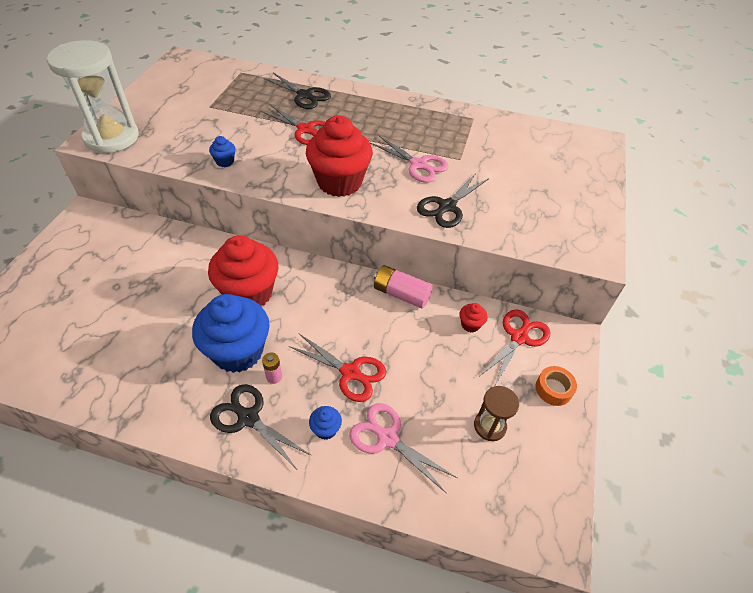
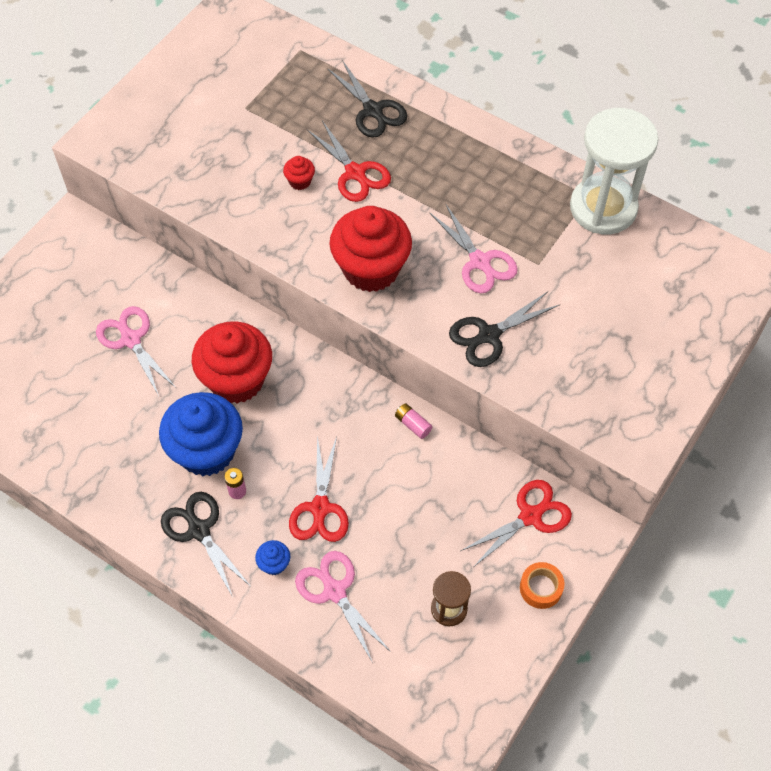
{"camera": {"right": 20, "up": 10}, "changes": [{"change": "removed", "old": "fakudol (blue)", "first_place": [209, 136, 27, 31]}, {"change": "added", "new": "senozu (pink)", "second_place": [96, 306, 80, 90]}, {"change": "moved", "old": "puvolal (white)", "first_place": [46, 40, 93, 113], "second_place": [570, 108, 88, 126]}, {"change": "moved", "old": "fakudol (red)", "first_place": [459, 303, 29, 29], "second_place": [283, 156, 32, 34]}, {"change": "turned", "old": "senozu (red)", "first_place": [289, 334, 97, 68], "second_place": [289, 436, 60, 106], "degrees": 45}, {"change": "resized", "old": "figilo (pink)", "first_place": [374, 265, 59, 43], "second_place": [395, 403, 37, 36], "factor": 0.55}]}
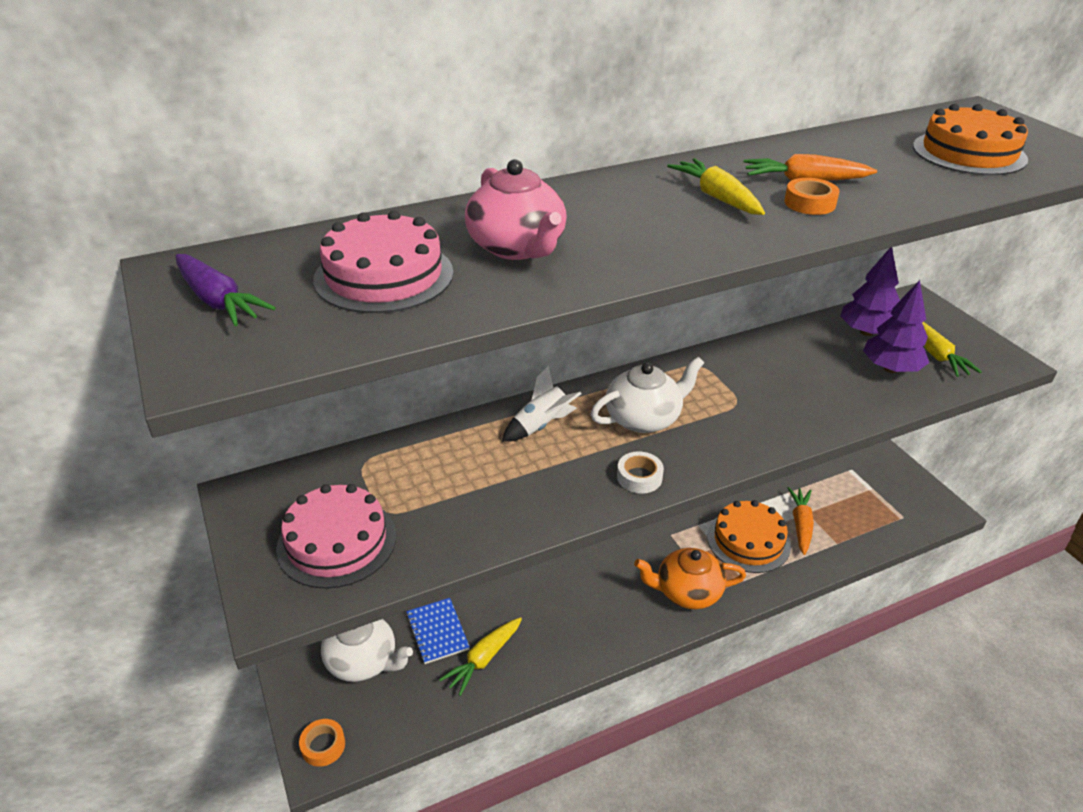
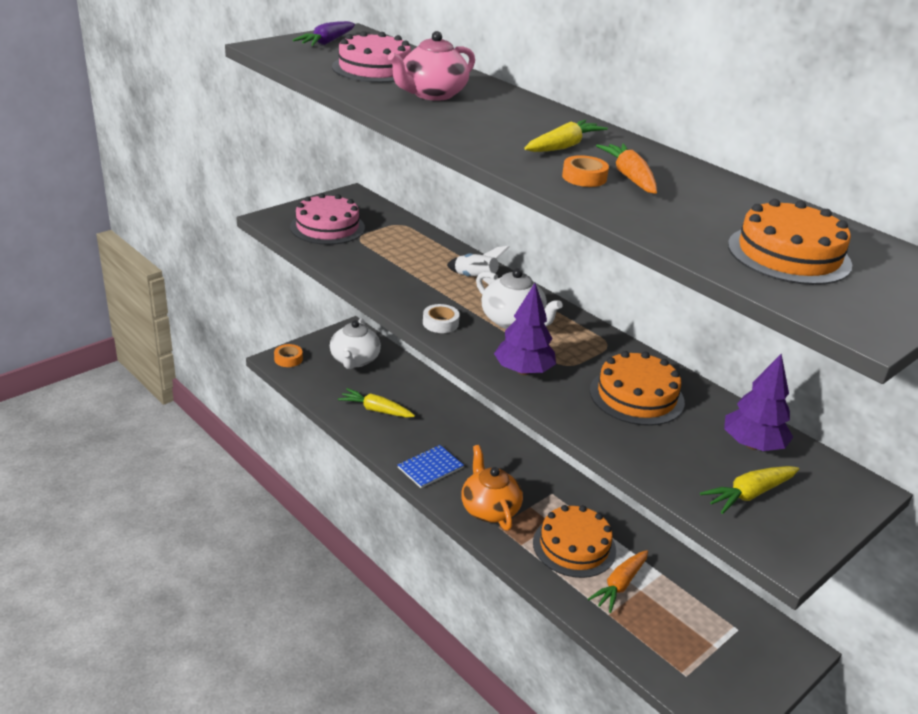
{"camera": {"right": 70, "up": -5}, "changes": [{"change": "added", "new": "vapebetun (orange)", "second_place": [590, 351, 95, 75]}, {"change": "moved", "old": "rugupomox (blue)", "first_place": [406, 598, 64, 66], "second_place": [398, 445, 66, 43]}, {"change": "moved", "old": "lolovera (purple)", "first_place": [863, 280, 66, 93], "second_place": [494, 283, 62, 92]}, {"change": "turned", "old": "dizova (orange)", "first_place": [788, 487, 26, 68], "second_place": [588, 550, 60, 63], "degrees": 135}]}
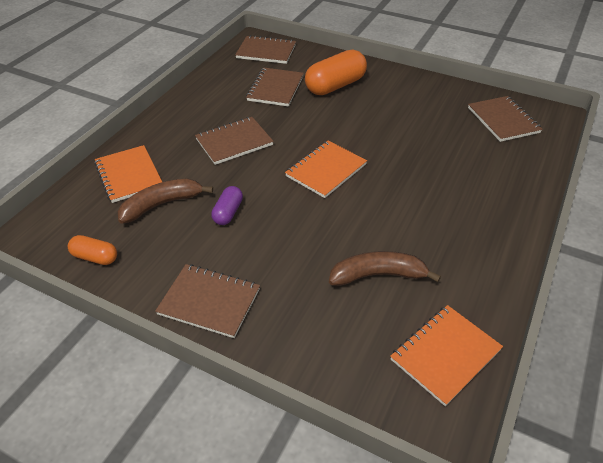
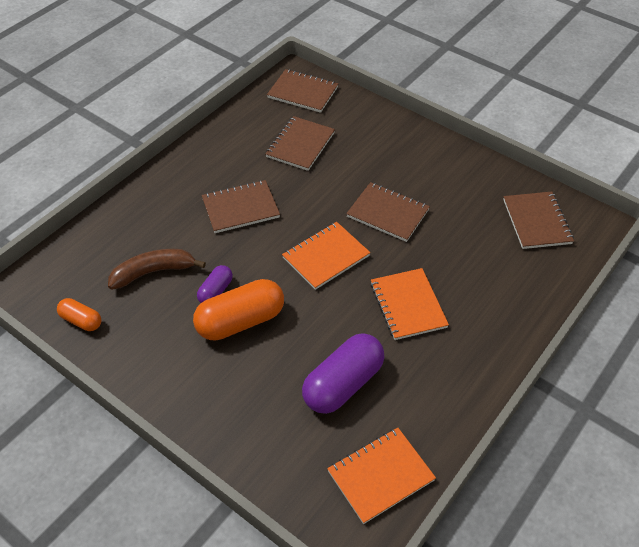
{"camera": {"right": 10, "up": 5}, "changes": [{"change": "moved", "old": "rugupomox (orange)", "first_place": [95, 145, 67, 58], "second_place": [371, 268, 78, 72]}, {"change": "moved", "old": "rugupomox (brown)", "first_place": [155, 264, 105, 74], "second_place": [346, 182, 84, 60]}, {"change": "moved", "old": "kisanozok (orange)", "first_place": [305, 50, 62, 45], "second_place": [193, 279, 91, 62]}, {"change": "replaced", "old": "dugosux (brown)", "new": "kisanozok (purple)", "first_place": [329, 251, 112, 35], "second_place": [302, 334, 83, 80]}]}
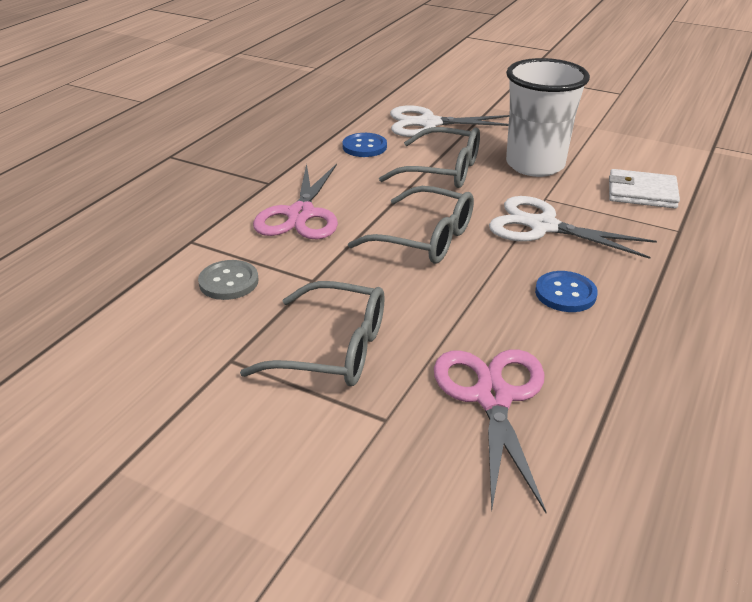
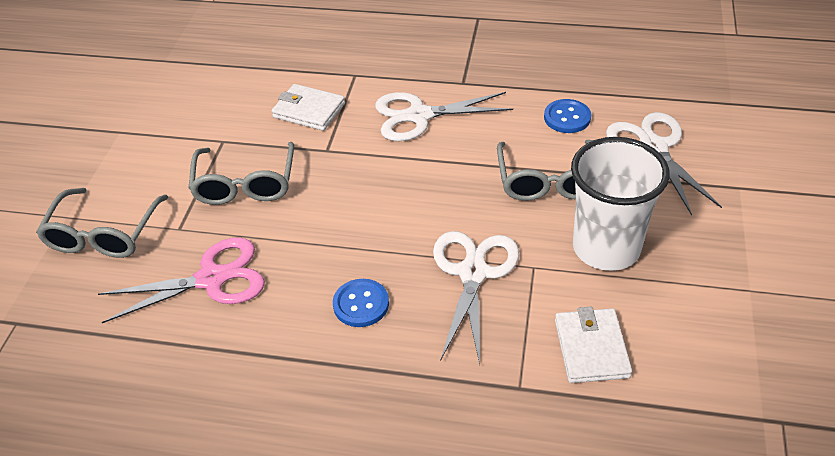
{"camera": {"right": 75, "up": 10}, "changes": [{"change": "moved", "old": "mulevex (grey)", "first_place": [348, 186, 126, 78], "second_place": [36, 188, 132, 70]}, {"change": "replaced", "old": "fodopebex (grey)", "new": "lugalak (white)", "first_place": [198, 260, 60, 40], "second_place": [272, 84, 73, 47]}, {"change": "recoloured", "old": "senozu (pink)", "new": "senozu (white)", "first_place": [253, 164, 85, 75], "second_place": [375, 92, 138, 49]}]}
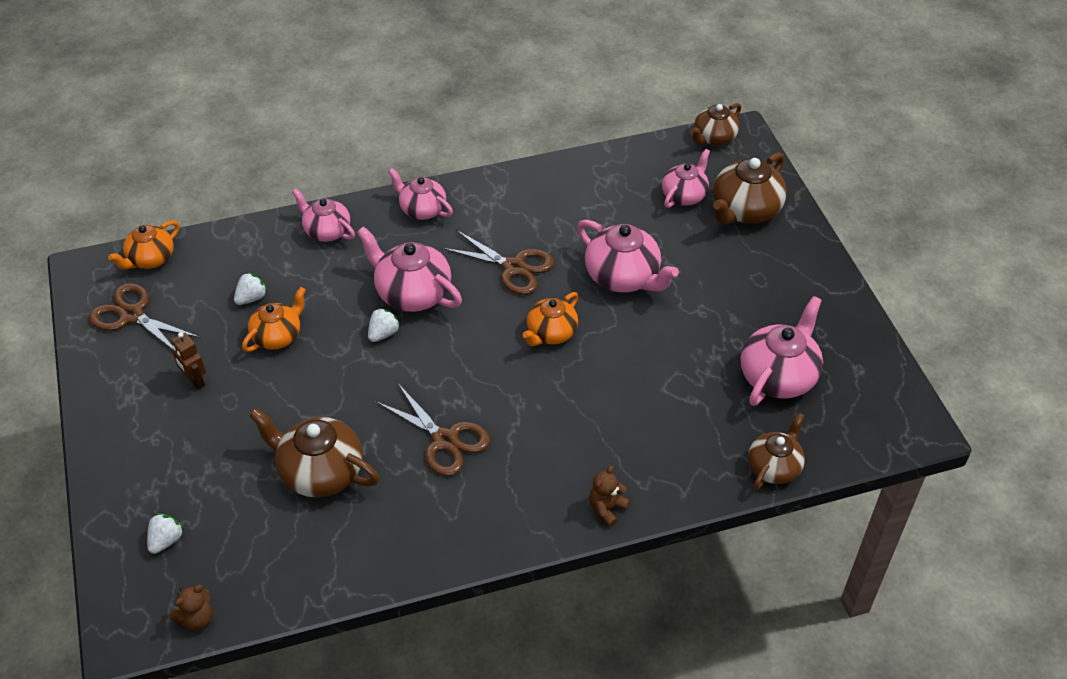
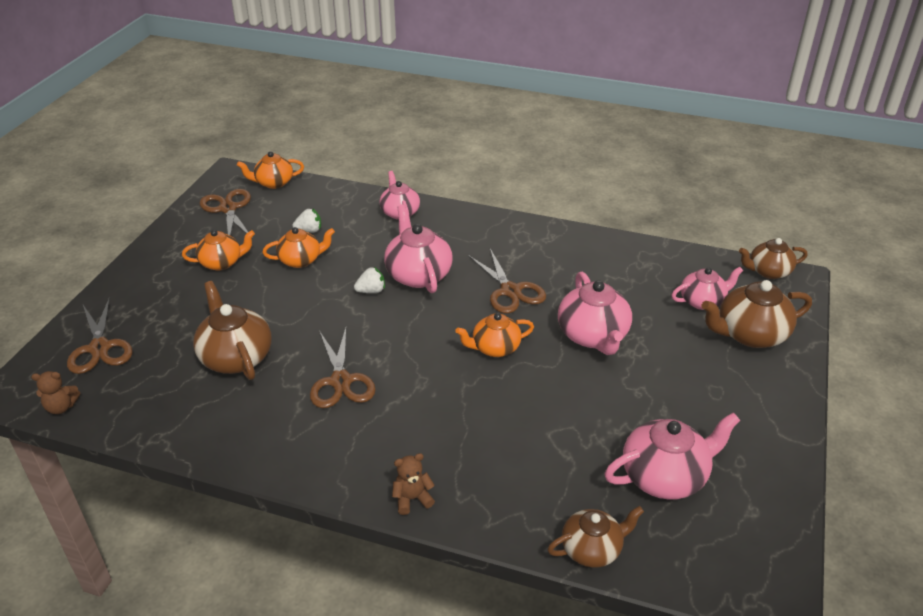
{"camera": {"right": 35, "up": -10}, "changes": [{"change": "removed", "old": "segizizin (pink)", "first_place": [388, 168, 65, 52]}, {"change": "replaced", "old": "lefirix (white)", "new": "senozu (brown)", "first_place": [147, 513, 37, 41], "second_place": [67, 297, 66, 77]}, {"change": "replaced", "old": "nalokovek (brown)", "new": "segizizin (orange)", "first_place": [171, 332, 35, 58], "second_place": [182, 230, 73, 40]}]}
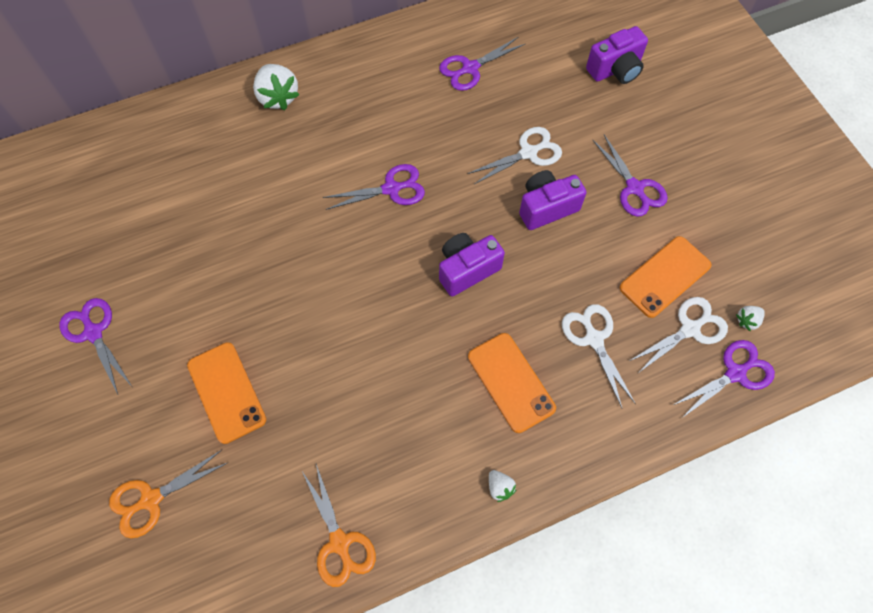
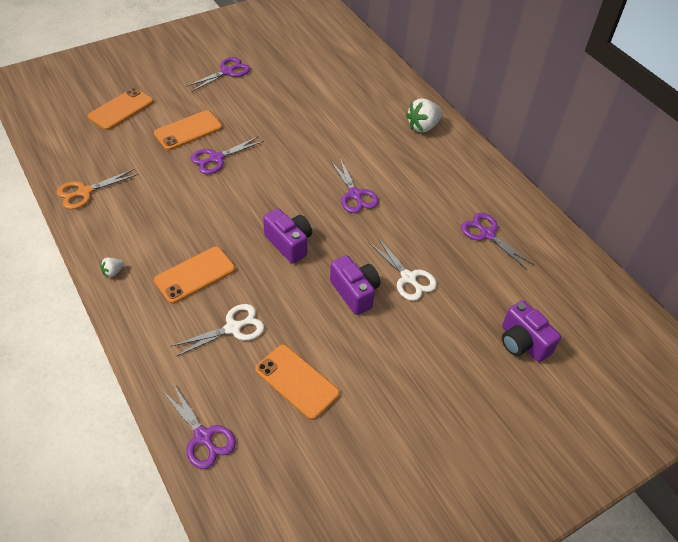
{"camera": {"right": 80, "up": -15}, "changes": [{"change": "removed", "old": "senozu (white)", "first_place": [629, 297, 99, 75]}, {"change": "removed", "old": "lefirix (white)", "first_place": [736, 306, 29, 25]}, {"change": "moved", "old": "senozu (purple)", "first_place": [593, 135, 75, 82], "second_place": [191, 136, 73, 38]}, {"change": "replaced", "old": "senozu (orange)", "new": "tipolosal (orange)", "first_place": [109, 450, 118, 88], "second_place": [88, 88, 65, 42]}]}
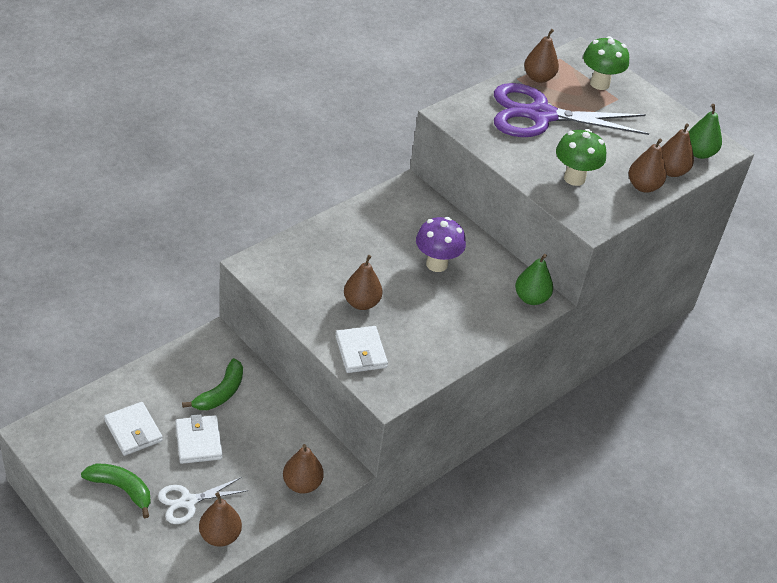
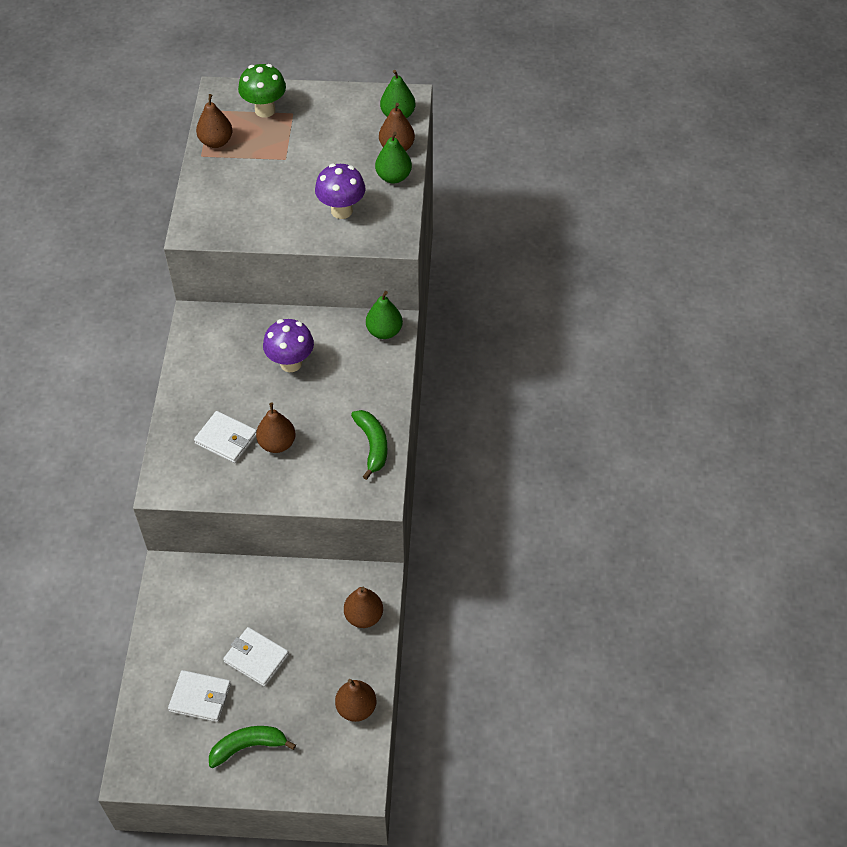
{"camera": {"right": -40, "up": 10}, "changes": [{"change": "removed", "old": "senozu (white)", "first_place": [158, 477, 90, 47]}, {"change": "removed", "old": "senozu (purple)", "first_place": [494, 83, 155, 54]}, {"change": "moved", "old": "dugosux (green)", "first_place": [182, 358, 61, 52], "second_place": [351, 410, 37, 70]}, {"change": "moved", "old": "lugalak (white)", "first_place": [336, 326, 52, 47], "second_place": [194, 411, 63, 52]}, {"change": "recoloured", "old": "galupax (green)", "new": "galupax (purple)", "first_place": [556, 129, 50, 57], "second_place": [315, 163, 51, 56]}, {"change": "recoloured", "old": "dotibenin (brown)", "new": "dotibenin (green)", "first_place": [629, 139, 37, 54], "second_place": [375, 132, 37, 52]}]}
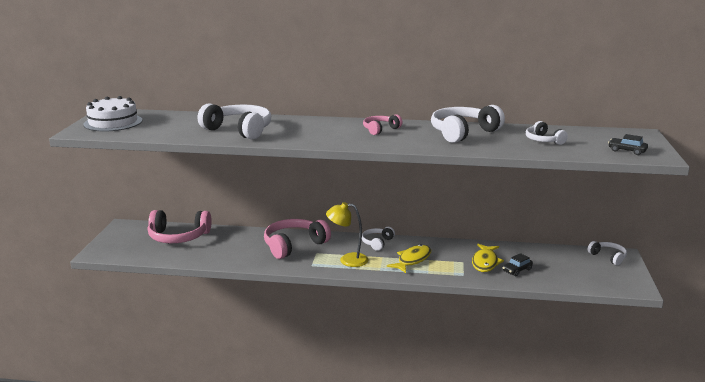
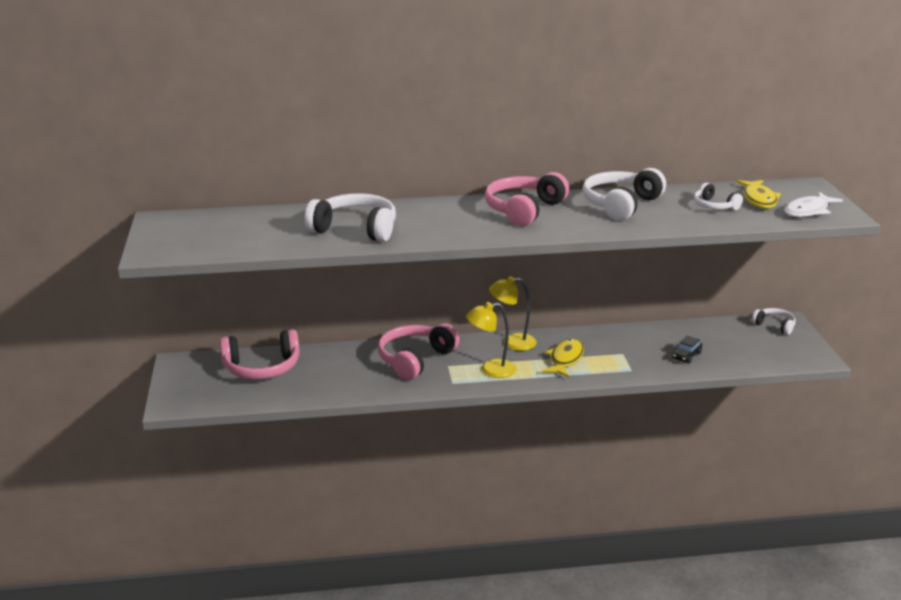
{"camera": {"right": -15, "up": 5}, "changes": [{"change": "removed", "old": "vapebetun (white)", "first_place": [83, 96, 59, 36]}, {"change": "moved", "old": "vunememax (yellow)", "first_place": [472, 244, 32, 28], "second_place": [736, 180, 45, 29]}, {"change": "replaced", "old": "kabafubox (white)", "new": "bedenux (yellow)", "first_place": [362, 227, 33, 24], "second_place": [489, 276, 48, 75]}, {"change": "replaced", "old": "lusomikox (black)", "new": "vunememax (white)", "first_place": [608, 134, 40, 21], "second_place": [784, 192, 59, 25]}, {"change": "resized", "old": "kabafubox (pink)", "first_place": [363, 114, 39, 21], "second_place": [485, 172, 84, 54], "factor": 1.84}]}
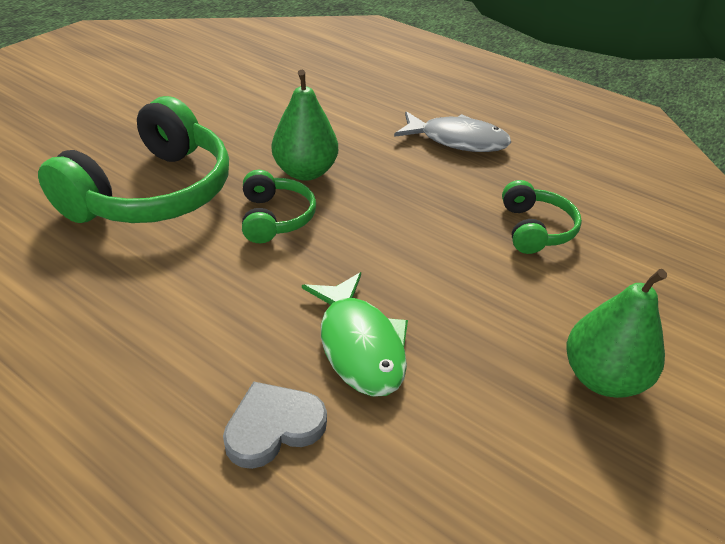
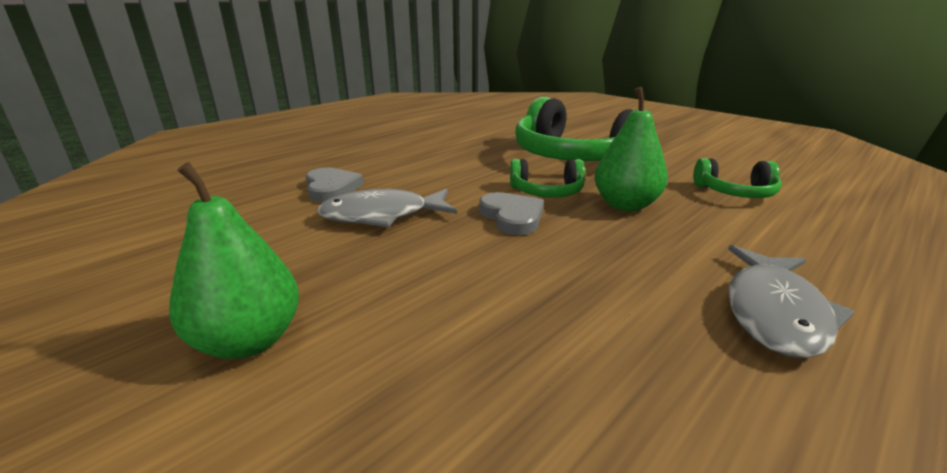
{"camera": {"right": 100, "up": -15}, "changes": [{"change": "added", "new": "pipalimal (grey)", "second_place": [479, 192, 65, 43]}, {"change": "moved", "old": "kabafubox (green)", "first_place": [502, 180, 80, 74], "second_place": [693, 158, 89, 40]}, {"change": "recoloured", "old": "vunememax (green)", "new": "vunememax (grey)", "first_place": [302, 272, 106, 125], "second_place": [317, 189, 140, 38]}]}
